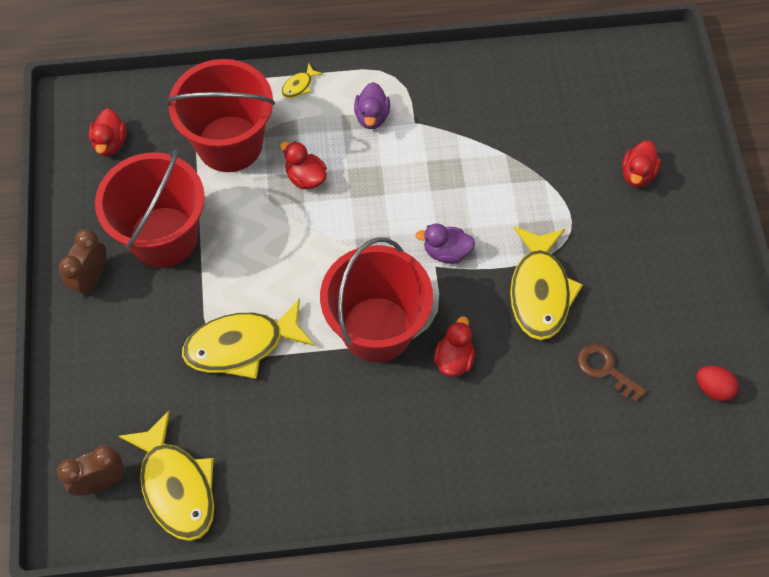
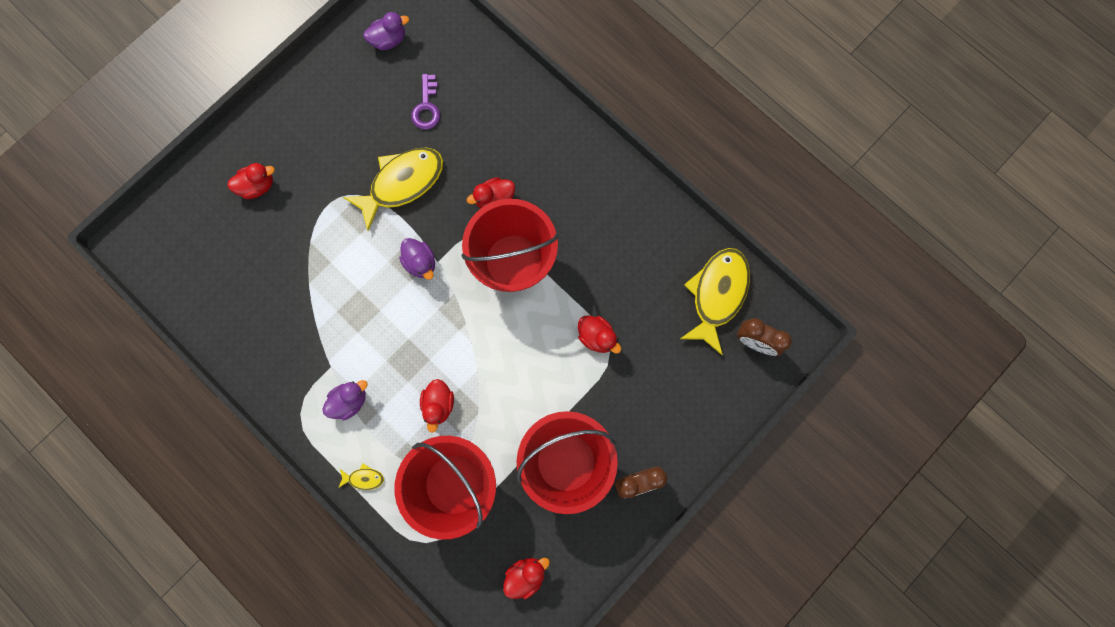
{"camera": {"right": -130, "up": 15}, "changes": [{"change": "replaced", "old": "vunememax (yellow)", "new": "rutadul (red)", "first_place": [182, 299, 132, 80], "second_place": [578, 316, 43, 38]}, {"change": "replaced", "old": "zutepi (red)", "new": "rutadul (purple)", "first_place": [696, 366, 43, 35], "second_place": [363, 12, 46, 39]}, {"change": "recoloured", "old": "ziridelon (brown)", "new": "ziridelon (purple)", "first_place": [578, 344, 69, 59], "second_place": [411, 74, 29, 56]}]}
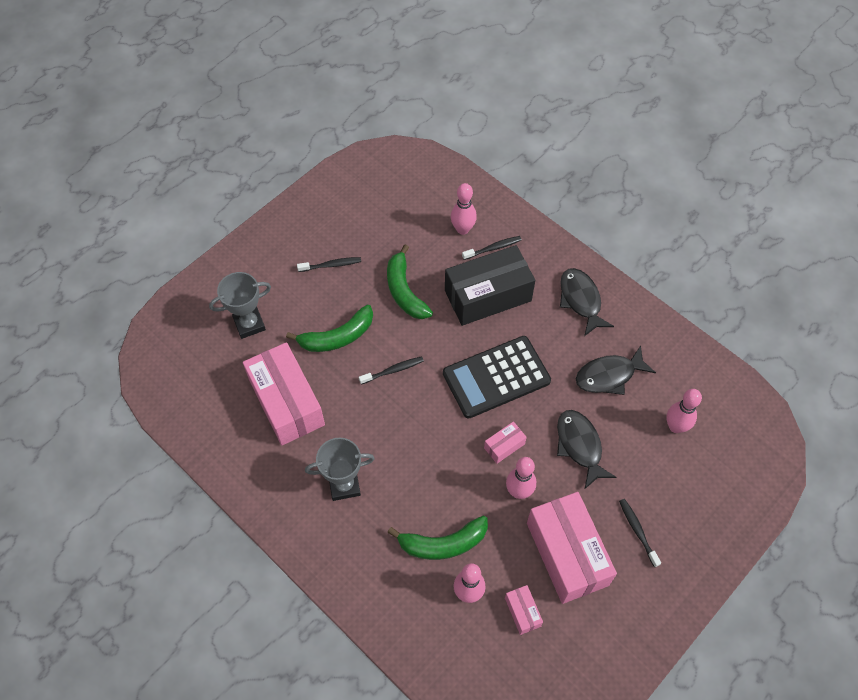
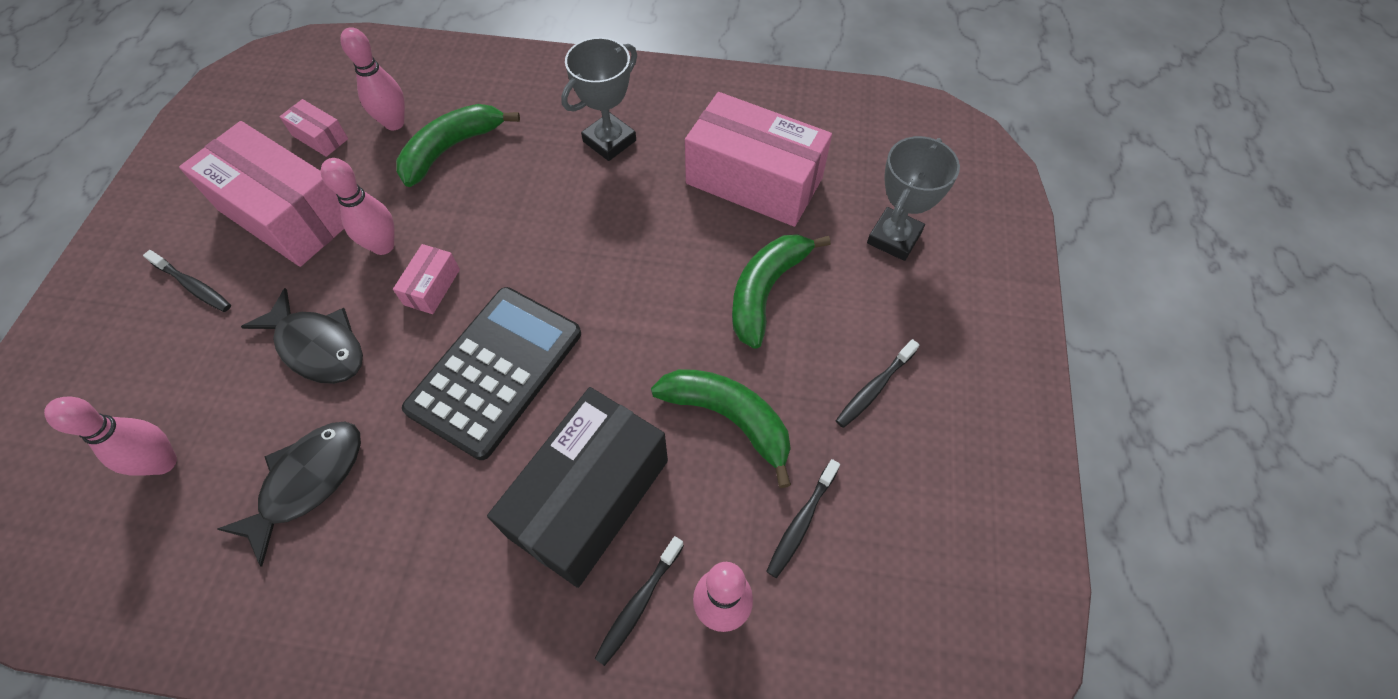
{"camera": {"right": 145, "up": 0}, "changes": [{"change": "removed", "old": "vunememax (black)", "first_place": [560, 268, 54, 68]}, {"change": "moved", "old": "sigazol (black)", "first_place": [359, 356, 65, 29], "second_place": [766, 459, 74, 119]}]}
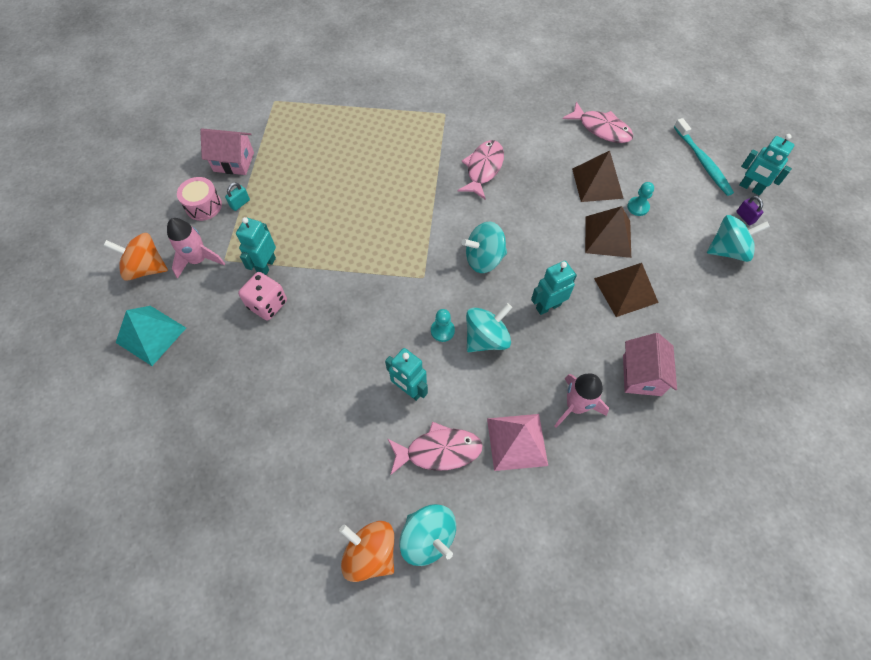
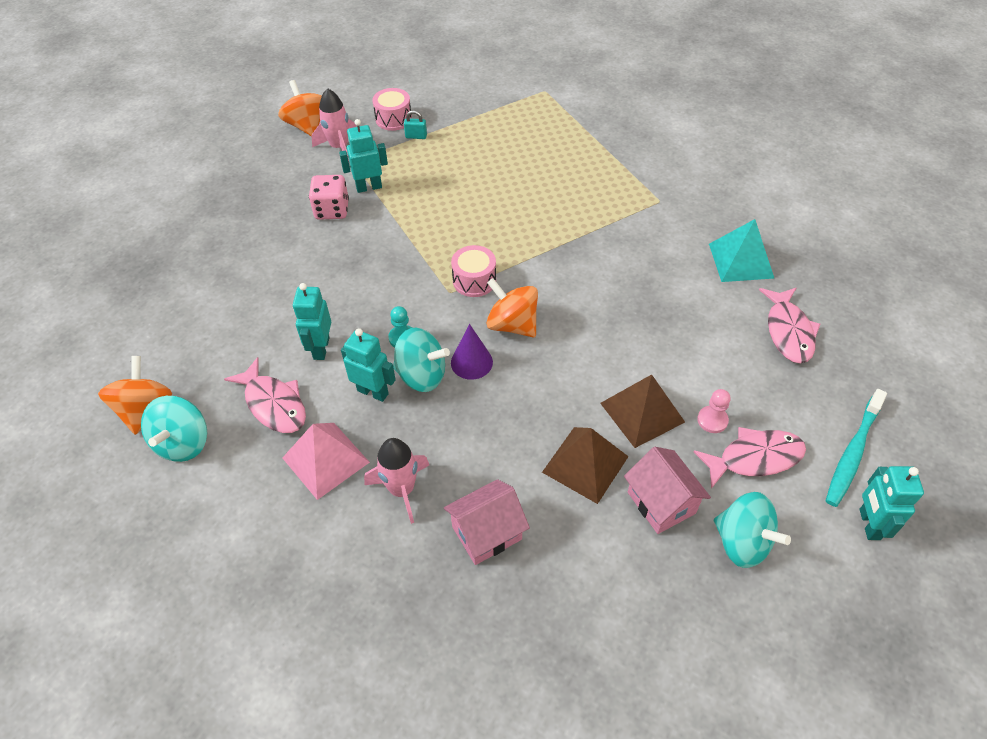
{"camera": {"right": 55, "up": -10}, "changes": [{"change": "removed", "old": "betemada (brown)", "first_place": [572, 151, 52, 51]}, {"change": "removed", "old": "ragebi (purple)", "first_place": [736, 196, 27, 29]}, {"change": "added", "new": "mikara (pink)", "second_place": [451, 245, 45, 52]}, {"change": "added", "new": "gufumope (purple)", "second_place": [451, 324, 42, 56]}, {"change": "moved", "old": "betemada (turquoise)", "first_place": [116, 306, 70, 60], "second_place": [709, 219, 65, 63]}, {"change": "moved", "old": "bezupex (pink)", "first_place": [200, 128, 54, 47], "second_place": [624, 447, 87, 87]}, {"change": "moved", "old": "vunememax (pink)", "first_place": [458, 140, 46, 60], "second_place": [694, 427, 112, 62]}, {"change": "moved", "old": "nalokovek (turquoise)", "first_place": [531, 261, 46, 54], "second_place": [341, 328, 55, 74]}, {"change": "recoloured", "old": "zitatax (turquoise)", "new": "zitatax (orange)", "first_place": [462, 221, 45, 52], "second_place": [487, 278, 51, 59]}, {"change": "recoloured", "old": "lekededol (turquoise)", "new": "lekededol (pink)", "first_place": [627, 182, 27, 34], "second_place": [697, 389, 34, 44]}]}
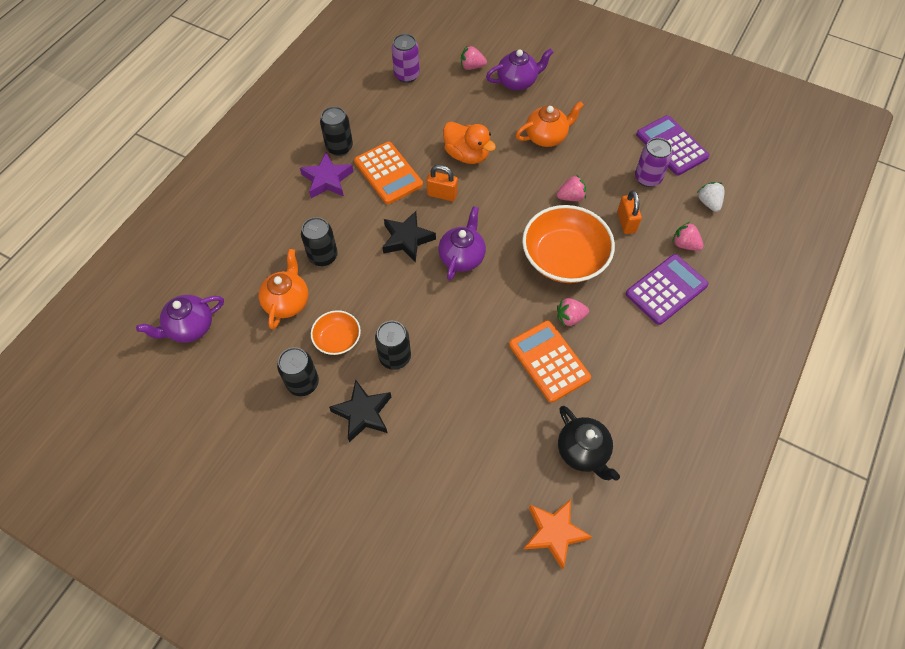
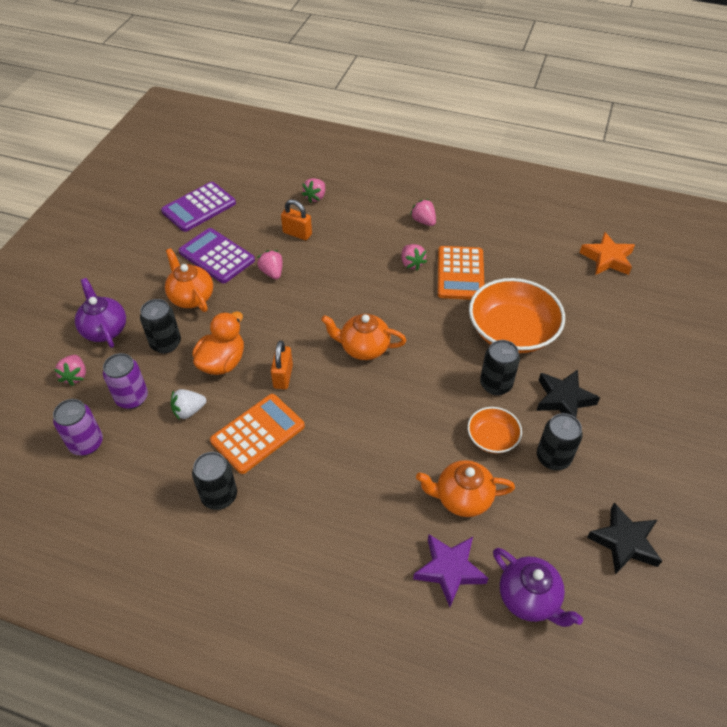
{"camera": {"right": -100, "up": -10}, "changes": [{"change": "removed", "old": "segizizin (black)", "first_place": [558, 406, 62, 75]}, {"change": "added", "new": "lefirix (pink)", "second_place": [410, 199, 26, 27]}, {"change": "moved", "old": "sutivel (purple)", "first_place": [300, 152, 54, 46], "second_place": [413, 534, 75, 73]}, {"change": "moved", "old": "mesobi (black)", "first_place": [301, 217, 37, 49], "second_place": [140, 299, 41, 54]}, {"change": "moved", "old": "sutivel (black)", "first_place": [382, 211, 54, 51], "second_place": [587, 503, 75, 71]}, {"change": "moved", "old": "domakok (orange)", "first_place": [522, 205, 93, 78], "second_place": [469, 278, 96, 75]}, {"change": "moved", "old": "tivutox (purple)", "first_place": [626, 254, 83, 71], "second_place": [179, 228, 76, 55]}, {"change": "moved", "old": "mesobi (purple)", "first_place": [635, 138, 37, 49], "second_place": [103, 353, 45, 56]}, {"change": "moved", "old": "lefirix (white)", "first_place": [697, 182, 28, 30], "second_place": [171, 389, 35, 31]}, {"change": "recoloured", "old": "segizizin (purple)", "new": "segizizin (orange)", "first_place": [438, 206, 48, 75], "second_place": [321, 314, 85, 46]}, {"change": "turned", "old": "tivutox (orange)", "first_place": [509, 320, 82, 83], "second_place": [438, 246, 46, 54], "degrees": -45}, {"change": "turned", "old": "ragebi (orange)", "first_place": [617, 190, 25, 44], "second_place": [281, 199, 31, 41], "degrees": 45}]}
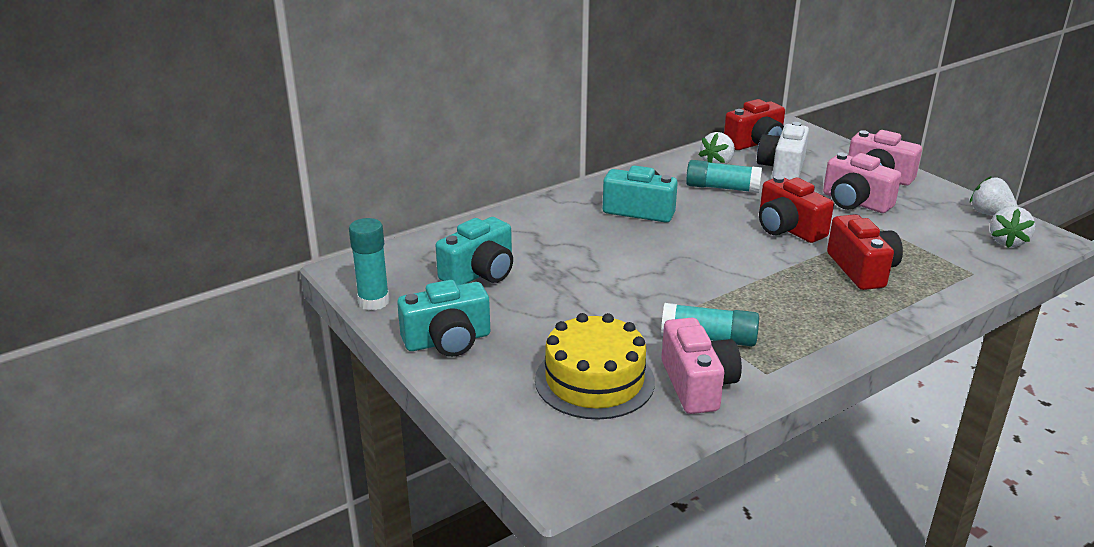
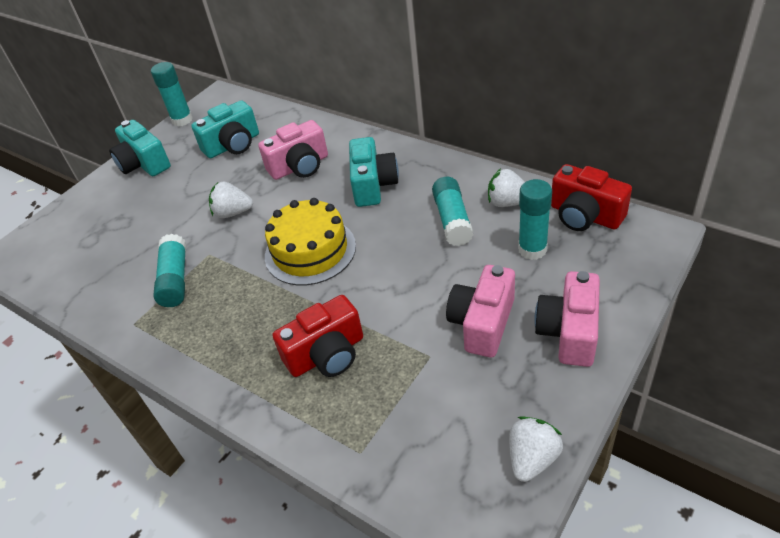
{"camera": {"right": 75, "up": 15}, "changes": [{"change": "removed", "old": "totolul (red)", "first_place": [759, 175, 75, 68]}, {"change": "moved", "old": "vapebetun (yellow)", "first_place": [535, 313, 120, 107], "second_place": [265, 198, 91, 87]}, {"change": "moved", "old": "totolul (pink)", "first_place": [661, 318, 81, 96], "second_place": [258, 120, 70, 60]}, {"change": "moved", "old": "lefirix (white)", "first_place": [990, 206, 46, 42], "second_place": [209, 182, 44, 36]}, {"change": "replaced", "old": "totolul (white)", "new": "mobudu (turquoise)", "first_place": [757, 122, 52, 58], "second_place": [518, 179, 34, 81]}, {"change": "turned", "old": "totolul (turquoise)", "first_place": [436, 217, 77, 68], "second_place": [191, 100, 68, 58], "degrees": -60}]}
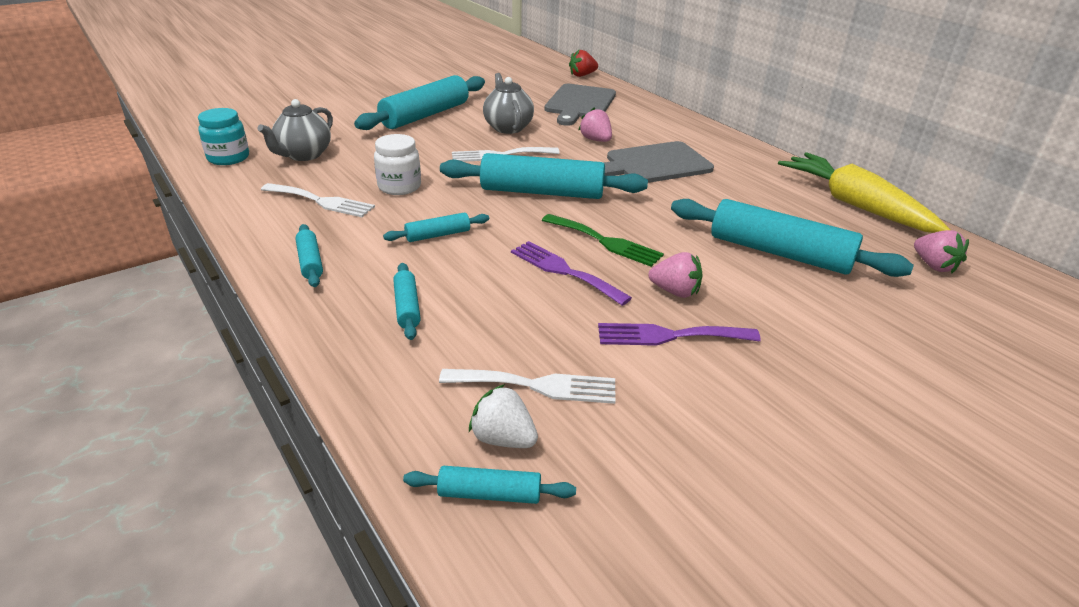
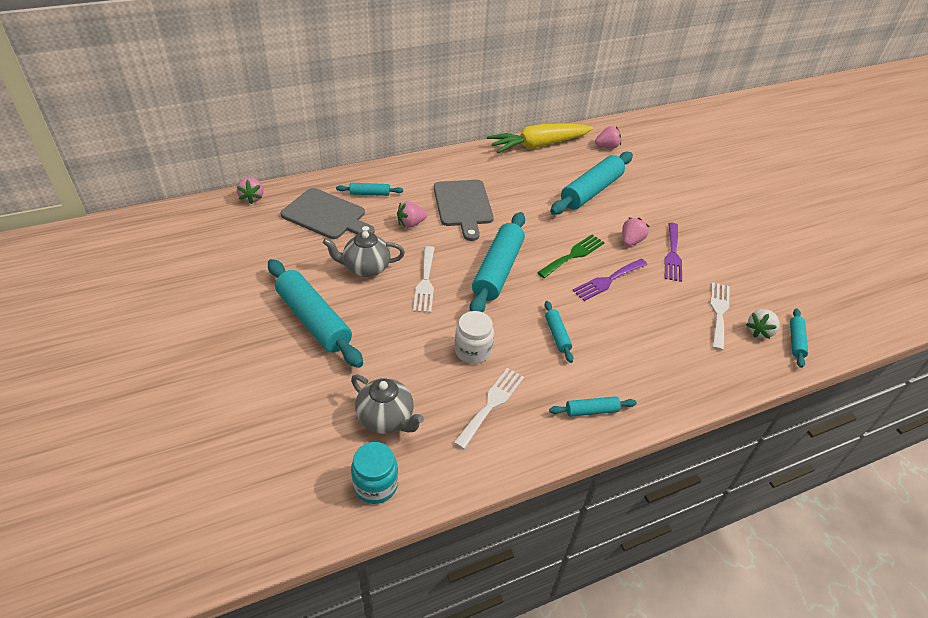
{"camera": {"right": -80, "up": 10}, "changes": [{"change": "moved", "old": "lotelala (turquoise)", "first_place": [393, 263, 28, 77], "second_place": [336, 183, 67, 13]}, {"change": "recoloured", "old": "lefirix (red)", "new": "lefirix (pink)", "first_place": [569, 50, 29, 27], "second_place": [237, 177, 26, 27]}]}
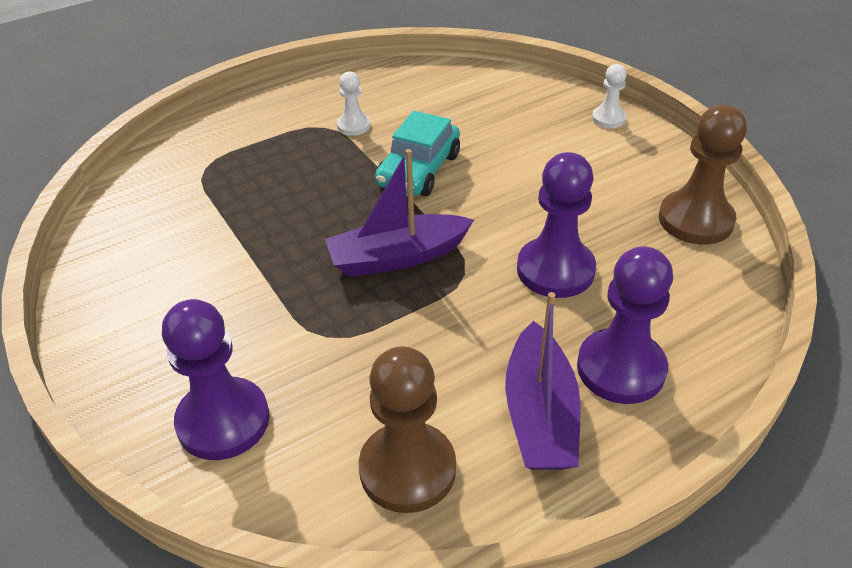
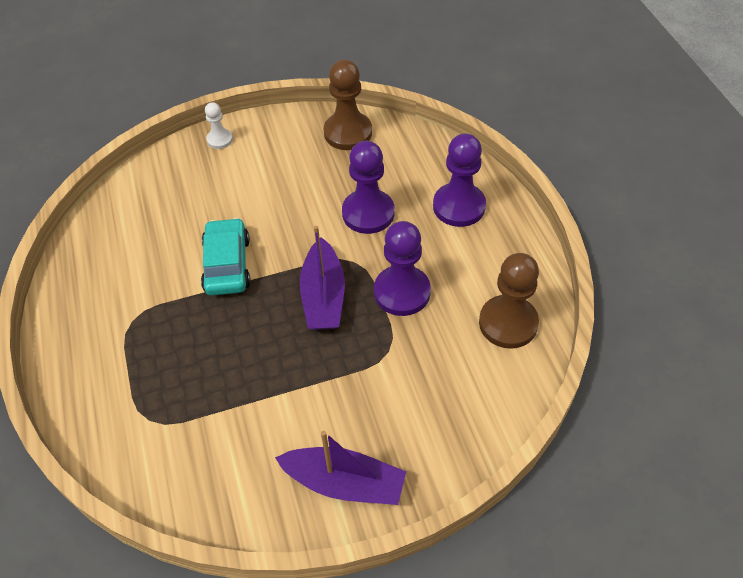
{"camera": {"right": -75, "up": 10}, "changes": [{"change": "removed", "old": "lekededol (white)", "first_place": [337, 71, 34, 65]}, {"change": "moved", "old": "lekededol (purple)", "first_place": [162, 299, 107, 161], "second_place": [374, 221, 57, 95]}, {"change": "moved", "old": "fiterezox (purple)", "first_place": [505, 292, 76, 178], "second_place": [275, 431, 131, 74]}, {"change": "turned", "old": "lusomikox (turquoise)", "first_place": [375, 111, 85, 85], "second_place": [201, 218, 50, 78], "degrees": -135}]}
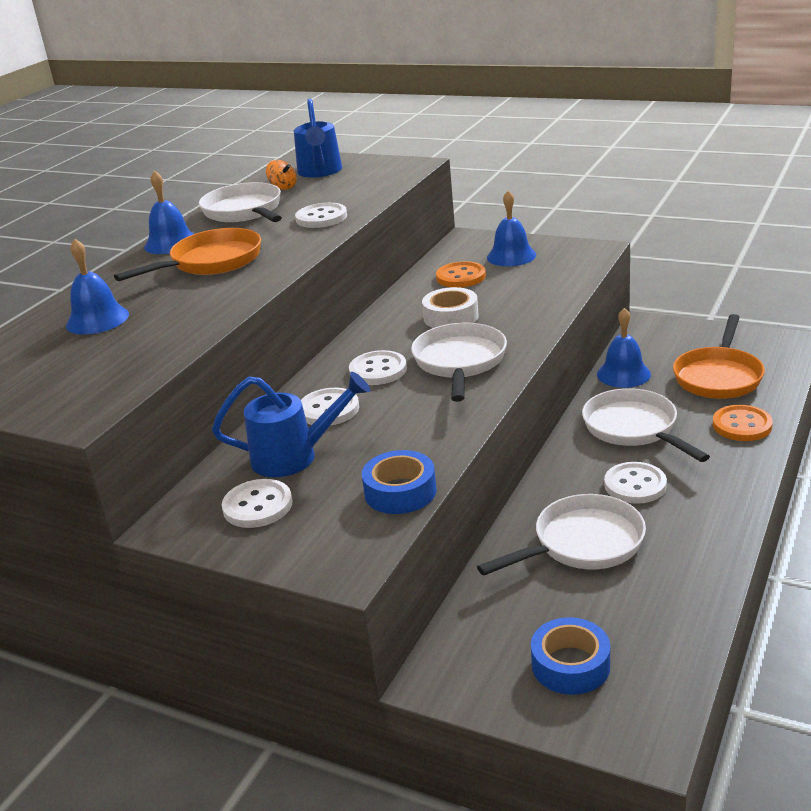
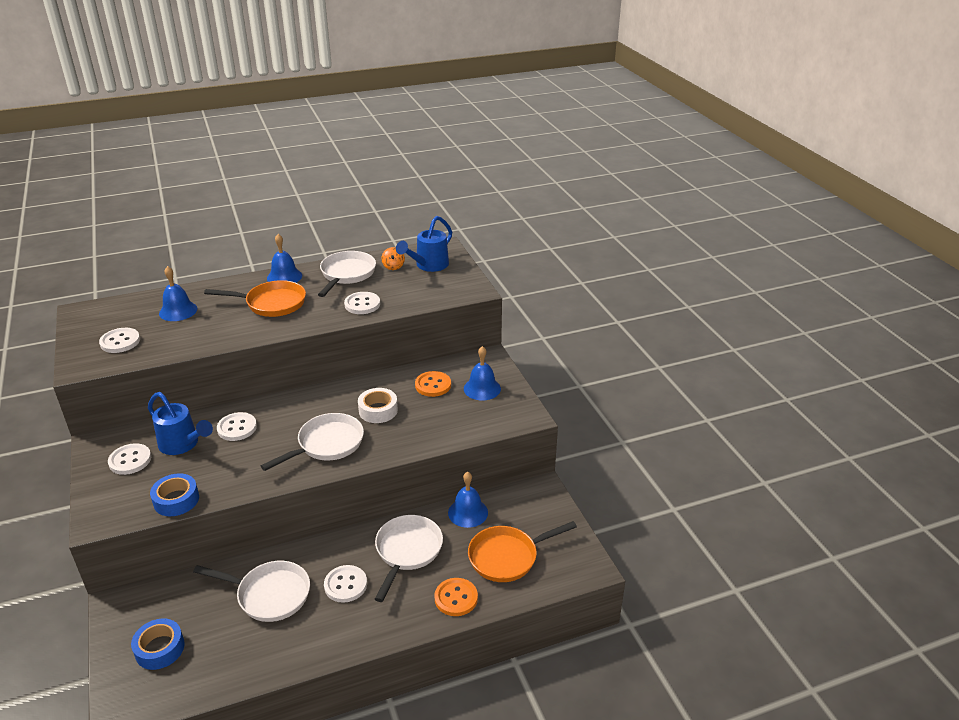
{"camera": {"right": 40, "up": 5}, "changes": [{"change": "moved", "old": "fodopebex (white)", "first_place": [349, 350, 58, 35], "second_place": [99, 328, 41, 25]}]}
